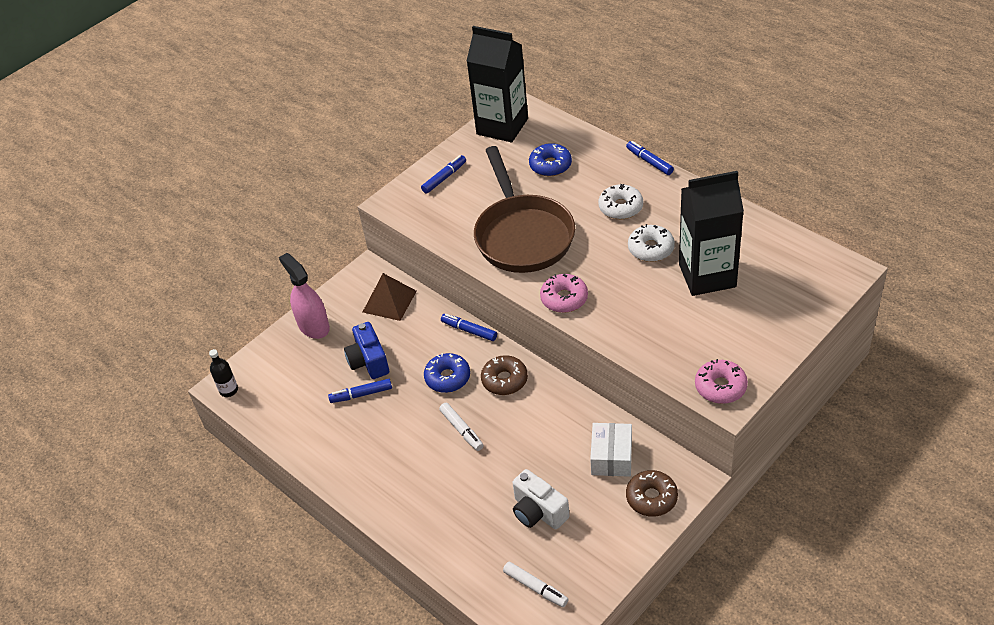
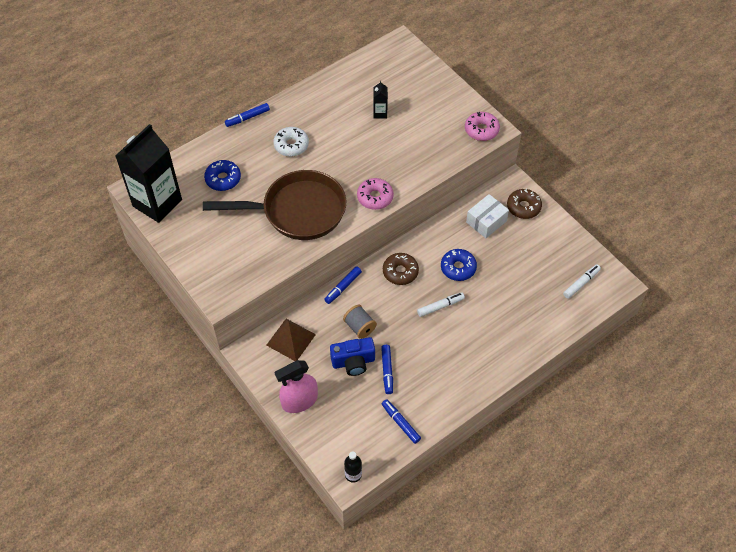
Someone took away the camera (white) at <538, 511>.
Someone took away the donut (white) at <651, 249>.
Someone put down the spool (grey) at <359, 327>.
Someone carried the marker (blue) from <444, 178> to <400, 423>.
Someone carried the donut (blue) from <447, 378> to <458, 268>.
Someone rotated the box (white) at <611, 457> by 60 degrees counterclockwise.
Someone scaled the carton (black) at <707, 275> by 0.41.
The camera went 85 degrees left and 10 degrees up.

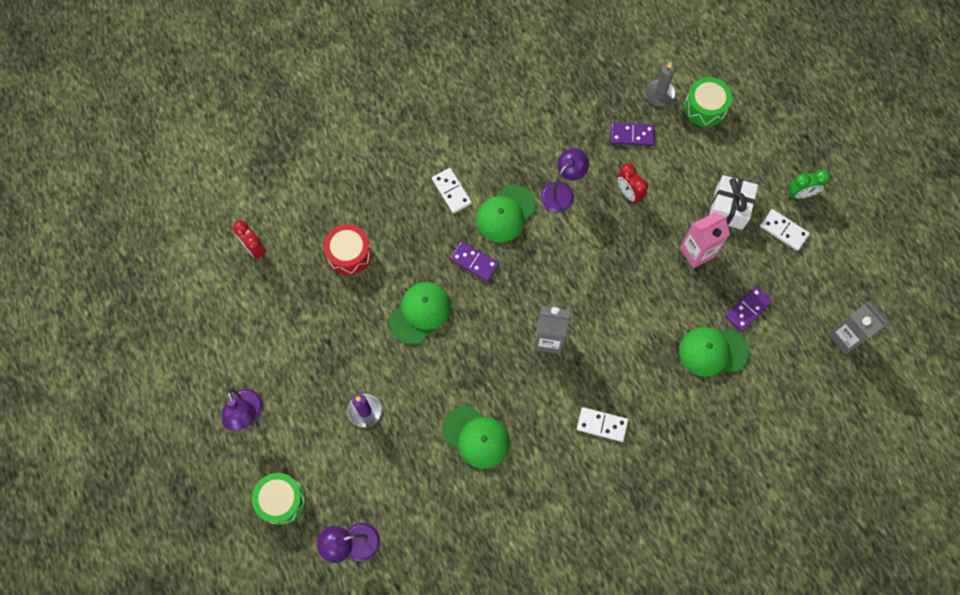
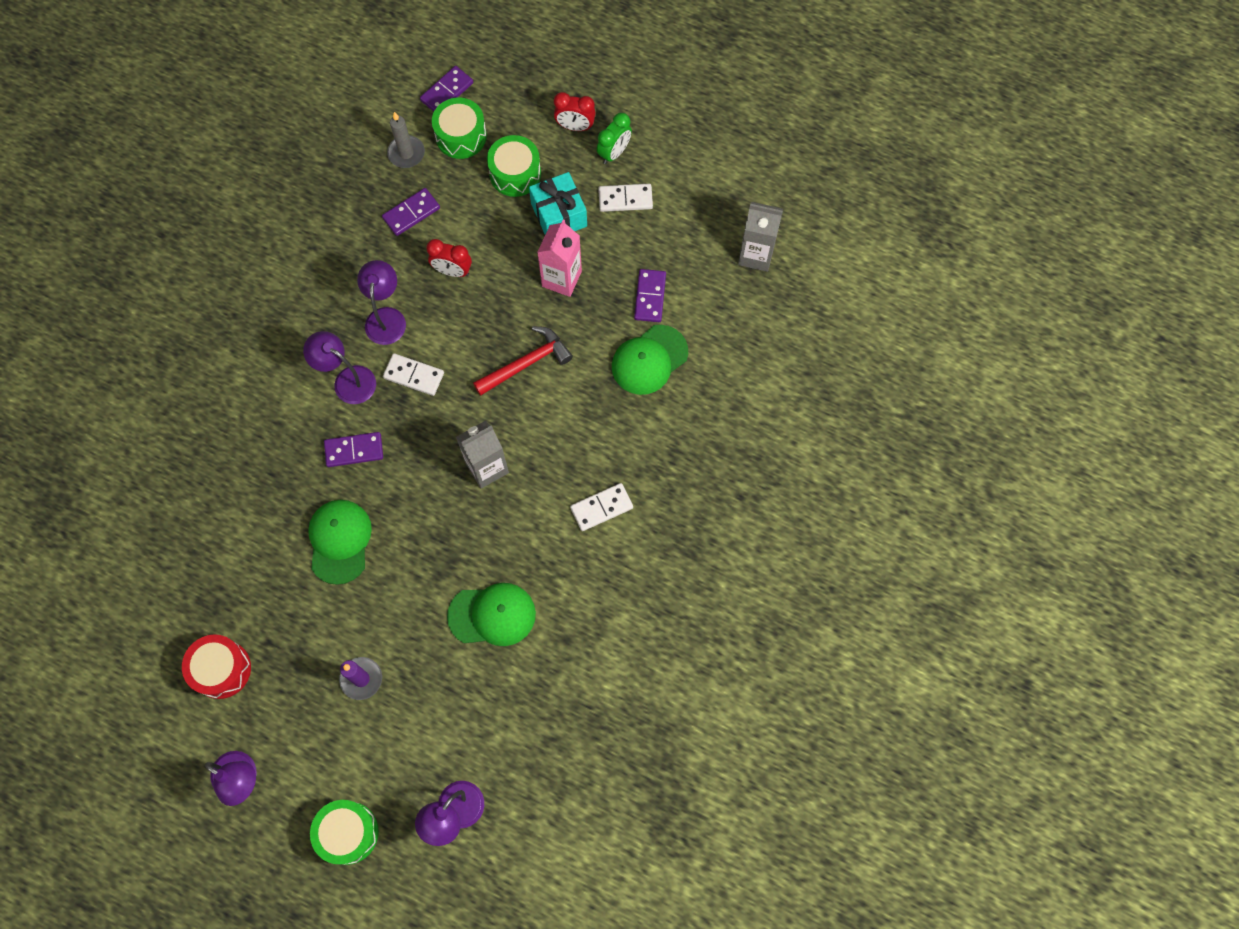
Someone put down the domino (purple) at <447, 92>.
Someone put down the hammer (red) at <527, 363>.
Someone put down the drum (green) at <515, 173>.
Someone carried the clock (red) from <254, 248> to <575, 126>.
Someone carried the drum (red) from <349, 254> to <221, 669>.
Someone carried the domino (white) from <451, 191> to <414, 375>.
Someone swapped the cap (green) at <506, 214> for the lamp (purple) at <347, 380>.
Someone repainted the gift (white) at <729, 208>, which became the gift (turquoise) at <559, 215>.
The camera went 40 degrees left and 0 degrees up.

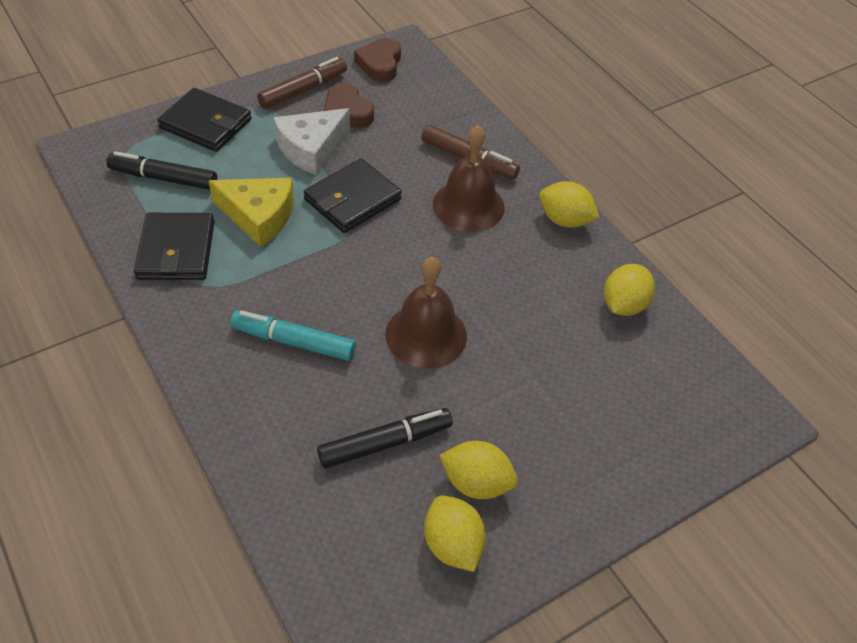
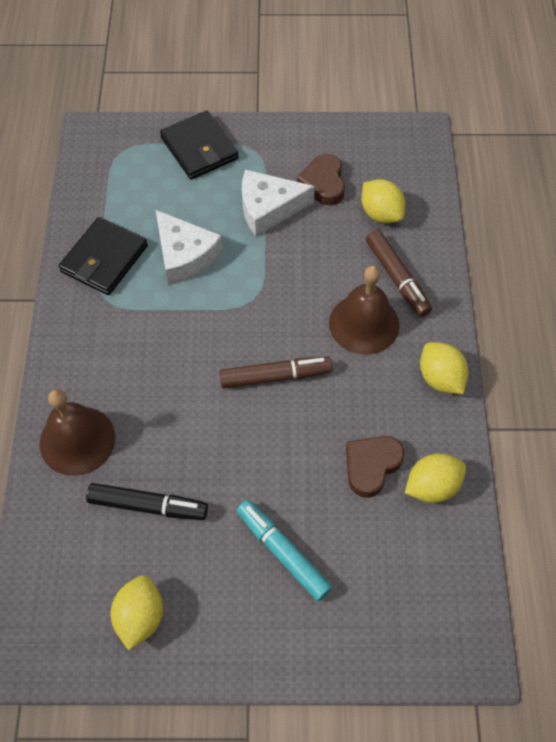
Someone took away the marker (black) at <164, 178>.
Someone took away the wallet (black) at <352, 199>.
Someone carried the marker (turquoise) from <294, 342> to <283, 552>.
Someone carried the marker (brown) from <303, 90> to <275, 376>.
Someone carried the heart (brown) from <380, 64> to <371, 466>.
Someone carried the bell (brown) from <426, 335> to <77, 440>.
Someone carried the lemon (yellow) from <476, 483> to <381, 214>.
Someone repainted the cheese (yellow) at <258, 216>, which became the cheese (white) at <185, 255>.
The camera went 35 degrees right and 10 degrees up.

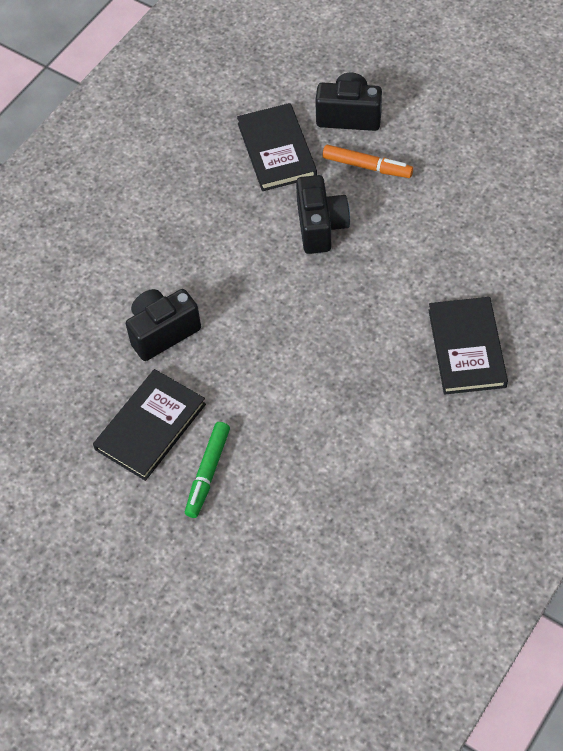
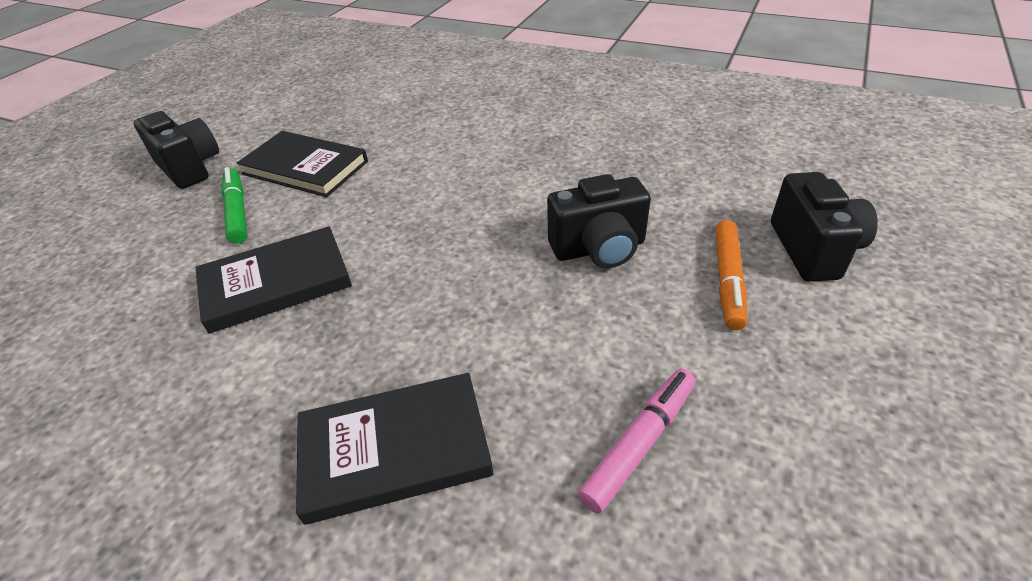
Someone put down the marker (pink) at <639, 443>.
Someone carried the camera (black) from <162, 332> to <190, 168>.
Someone carried the book (black) from <277, 150> to <276, 283>.
Someone rotated the marker (green) at <208, 473> by 60 degrees clockwise.
The camera went 80 degrees right and 15 degrees down.

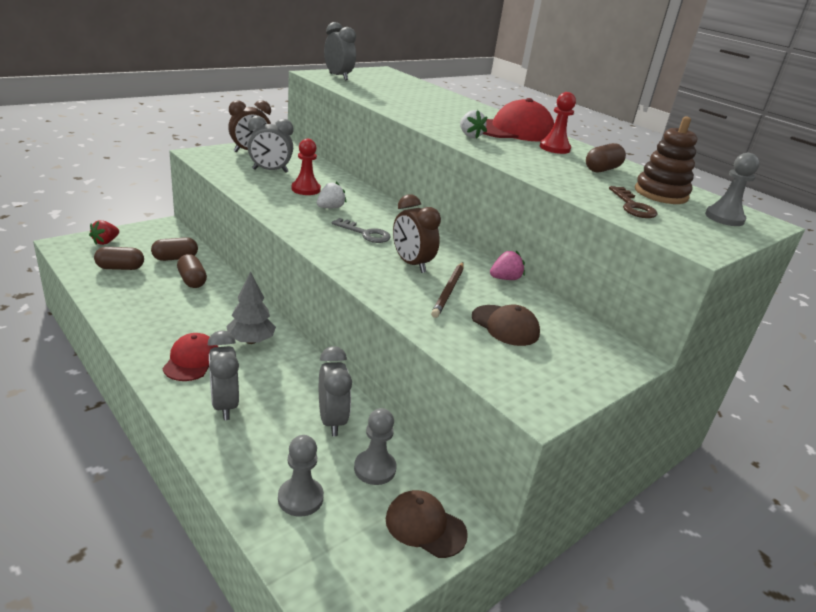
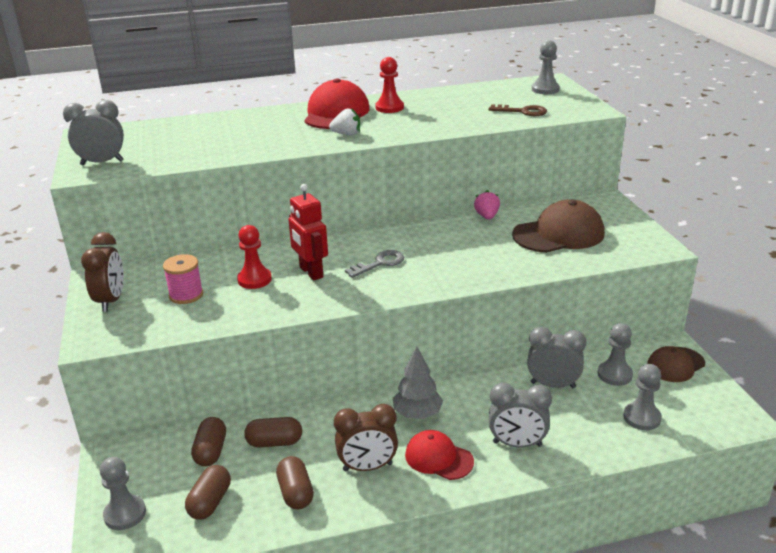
Someone took away the pencil (brown) at <448, 291>.
Someone took away the stacking toy (brown) at <661, 194>.
Someone carried the clock (brown) from <411, 264> to <367, 467>.
Someone carried the capsule (brown) from <602, 169> to <295, 493>.
Someone swapped the strawberry (red) at <105, 242> for the pawn (grey) at <125, 514>.
Someone swapped the clock (grey) at <270, 171> for the spool (pink) at <186, 295>.
Someone swapped the strawberry (white) at <330, 208> for the robot (red) at <311, 272>.
Someone scaled the cap (brown) at <505, 325> by 1.62.
The camera went 60 degrees left and 0 degrees up.

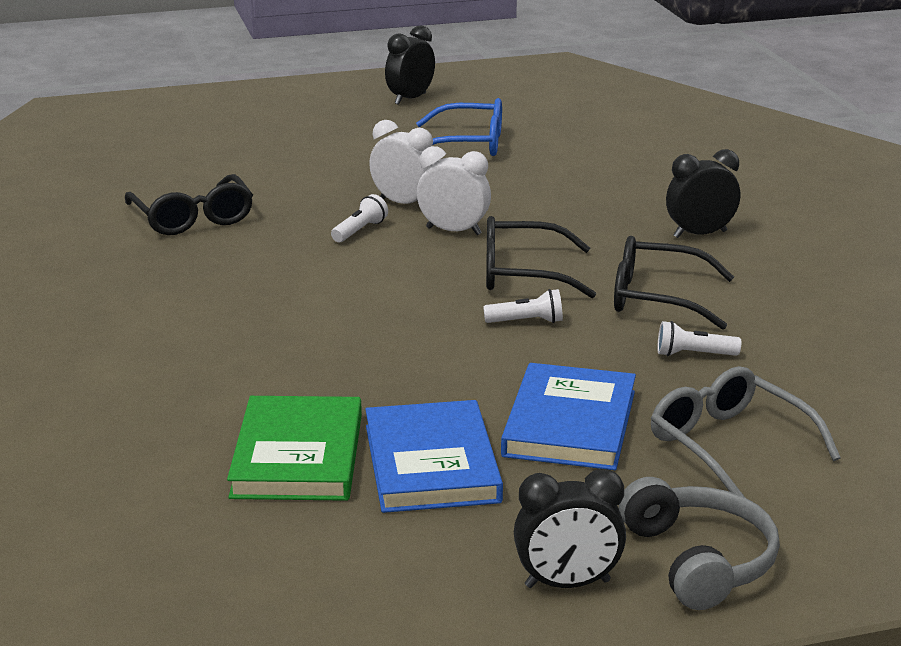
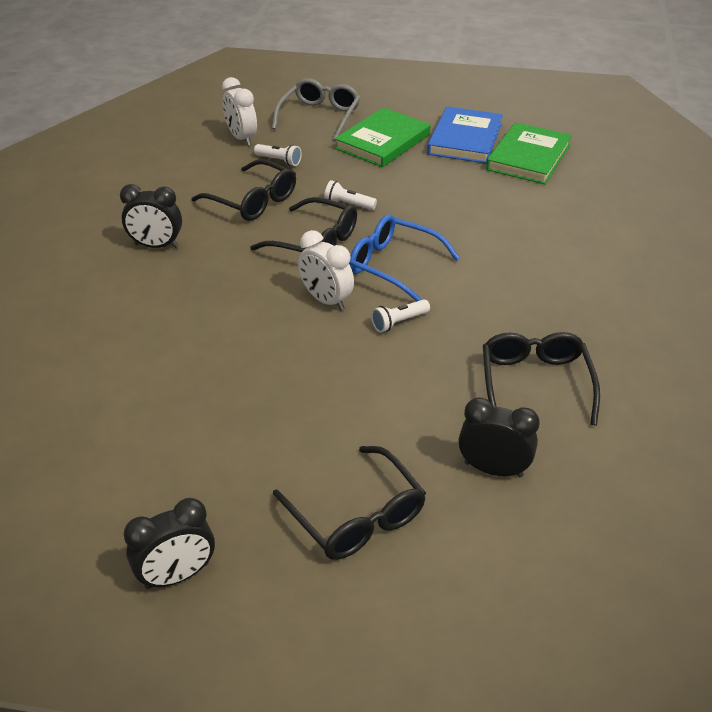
Someone took away the headphones (grey) at <699, 560>.
Someone put down the glasses (black) at <357, 517>.
Someone carried the clock (white) from <403, 203> to <241, 138>.
Someone carried the glasses (blue) from <469, 144> to <393, 265>.
Someone carried the clock (black) from <567, 584> to <493, 469>.
Someone repainted the book (blue) at <570, 423>, which became the book (green) at <382, 141>.
Someone rotated the glasses (grey) at <728, 444> by 150 degrees counterclockwise.
The camera went 155 degrees left and 15 degrees up.

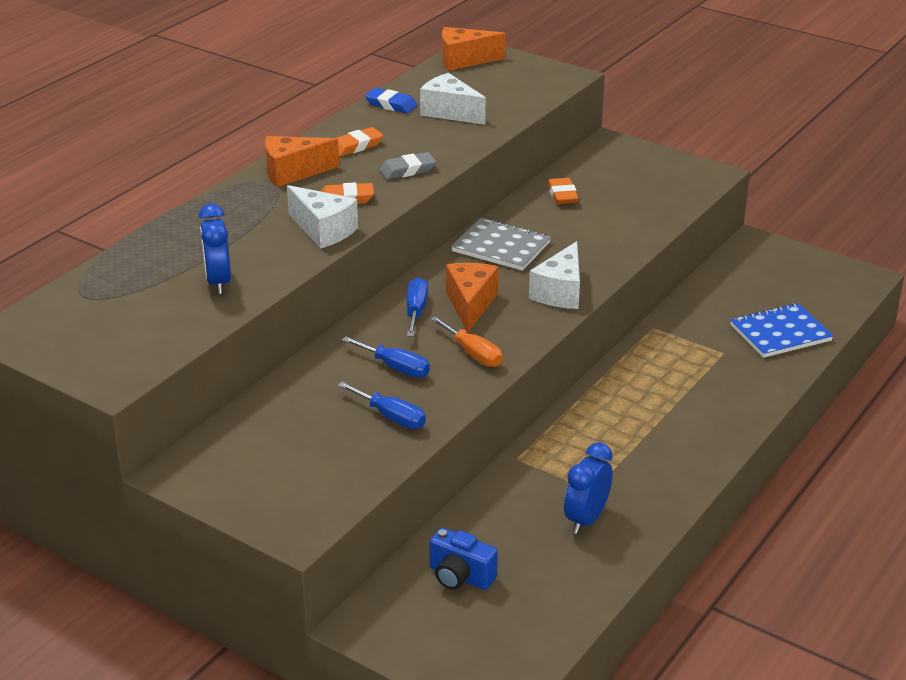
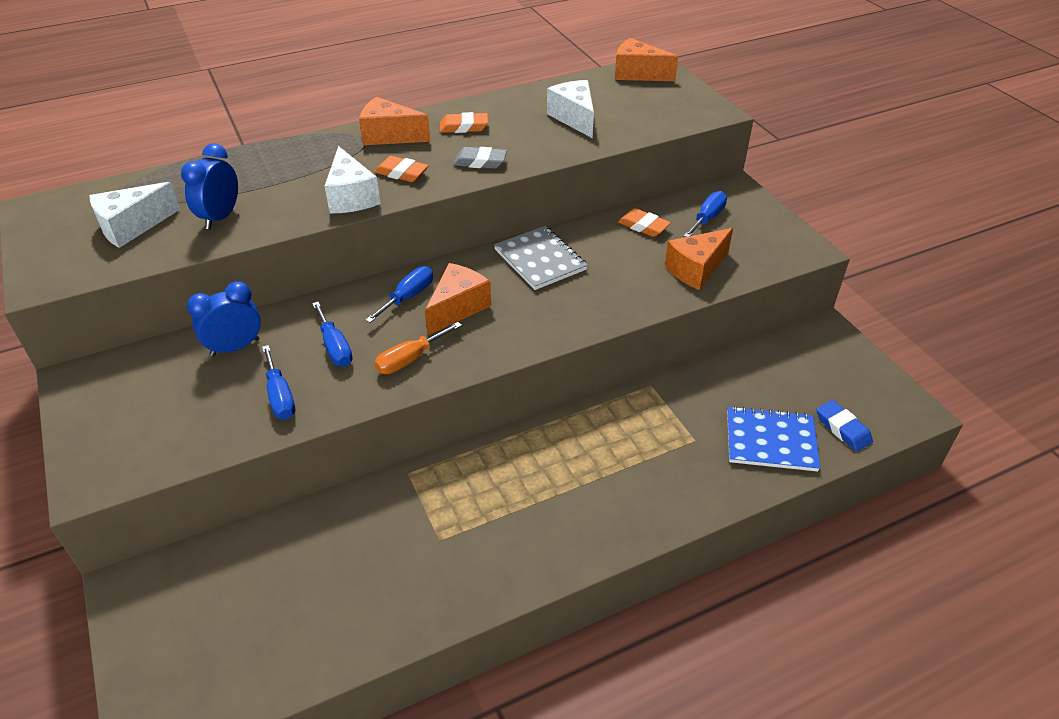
Someone took away the camera (blue) at <460, 576>.
Someone put down the cheese (orange) at <696, 269>.
Someone put down the screwdriver (blue) at <707, 218>.
Someone carried the eraser (blue) from <391, 105> to <842, 429>.
Someone carried the cheese (white) from <560, 292> to <132, 227>.
Someone carried the clock (blue) from <586, 519> to <235, 347>.
Someone rotated the screwdriver (orange) at <473, 354> by 60 degrees clockwise.
Someone rotated the eraser (orange) at <562, 195> by 75 degrees counterclockwise.
The camera went 30 degrees right and 10 degrees up.

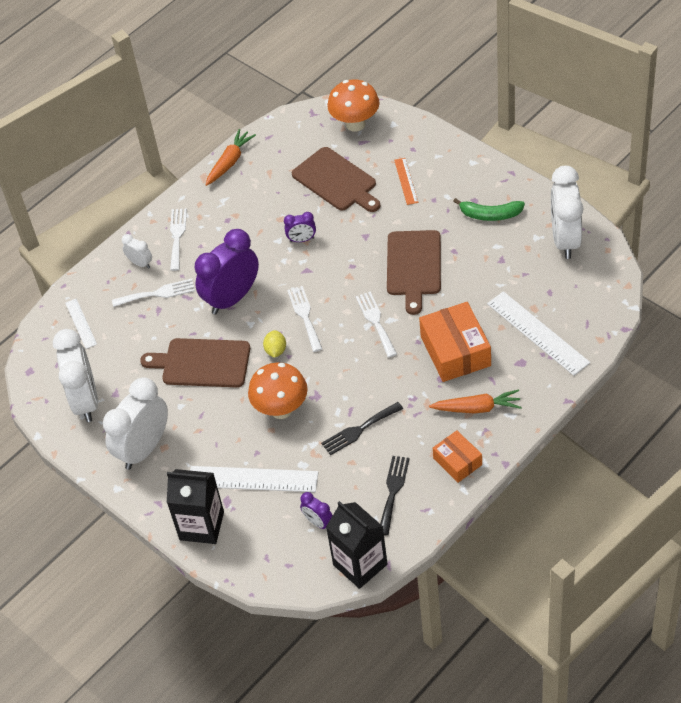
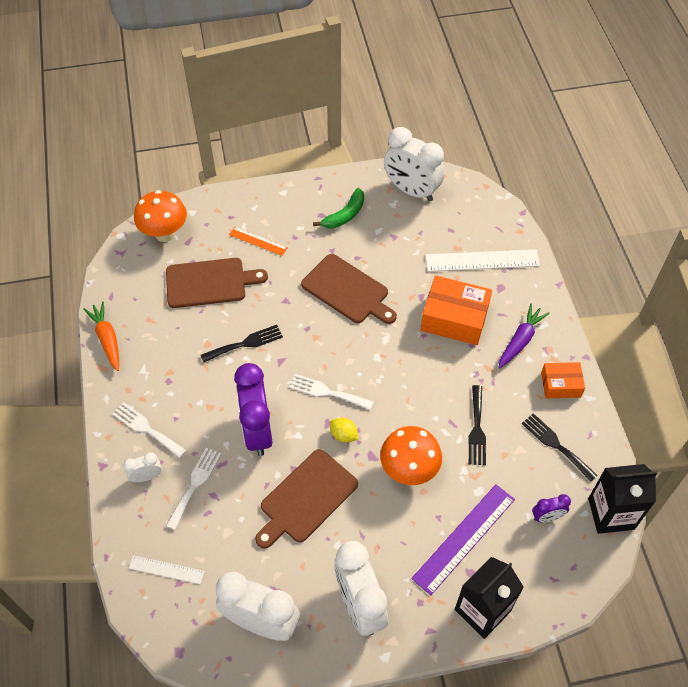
Someone took away the fork (white) at <376, 321>.
Someone swapped the clock (purple) at <302, 240> for the fork (black) at <245, 343>.
Someone repainted the ruler (white) at <252, 479>, which became the ruler (purple) at <464, 538>.
Someone repainted the carrot (orange) at <477, 408>, which became the carrot (purple) at <520, 340>.
The camera went 60 degrees left and 5 degrees up.

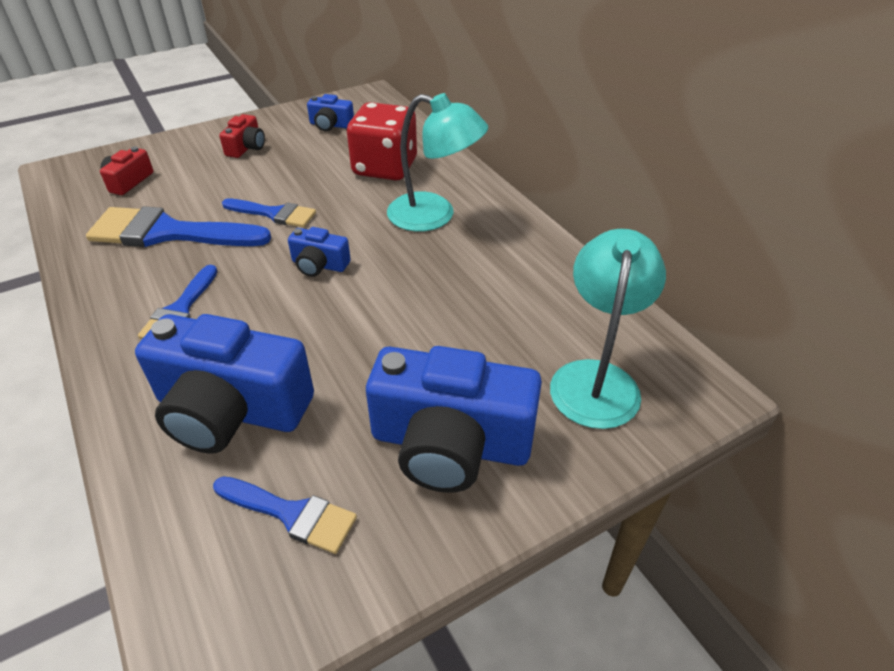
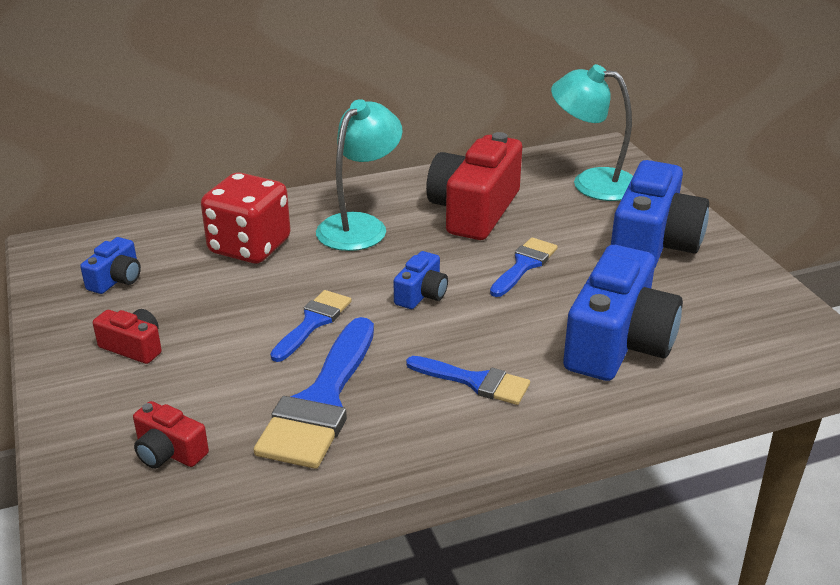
Someone put down the camera (red) at <474, 210>.
Someone carried the brush (blue) from <292, 514> to <524, 265>.
The camera went 80 degrees left and 10 degrees down.

